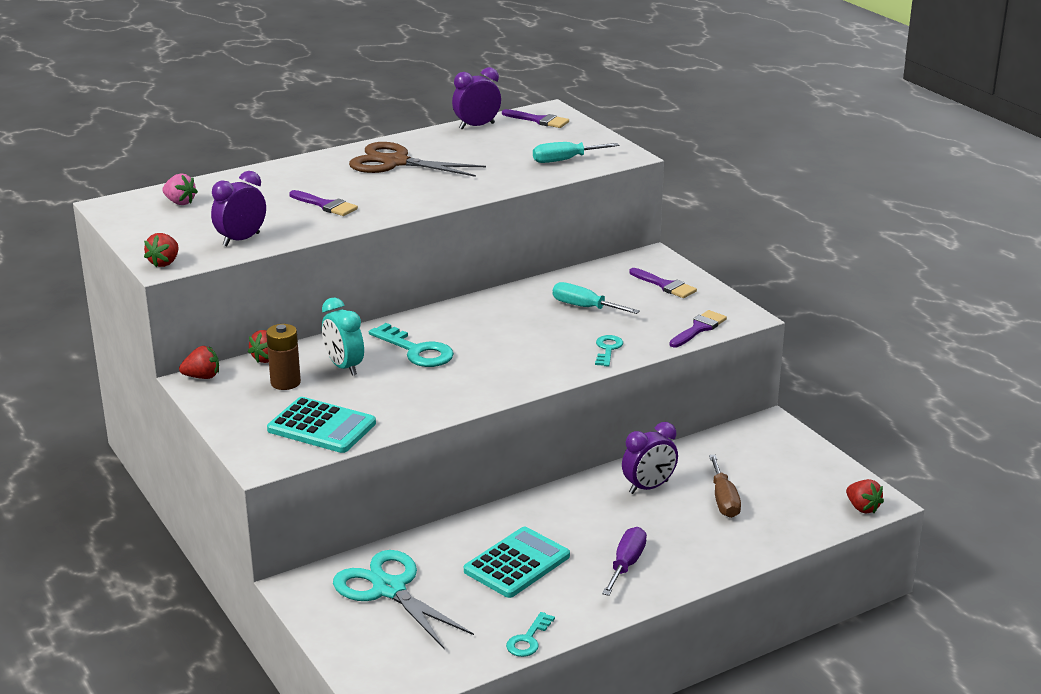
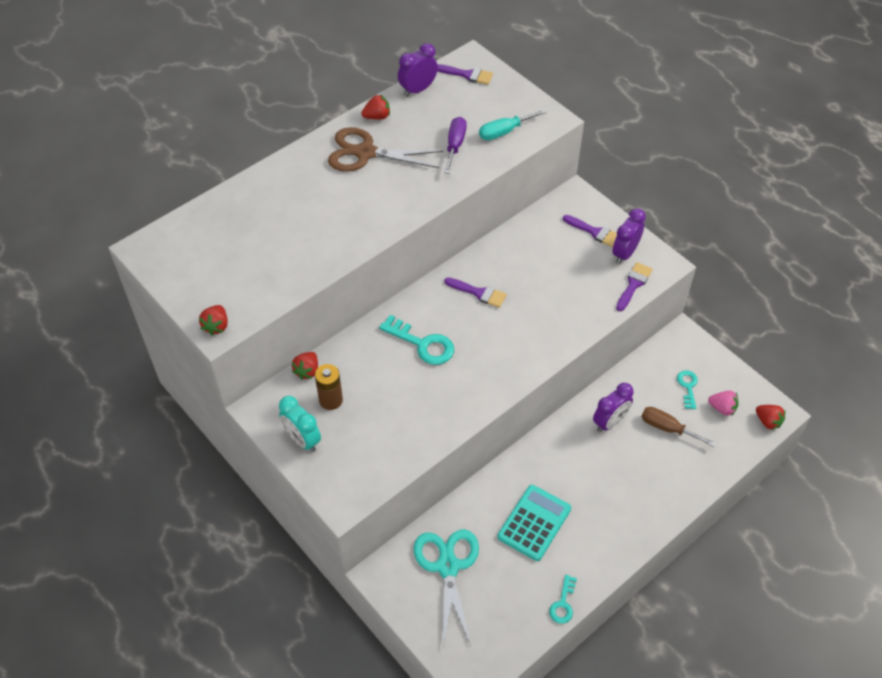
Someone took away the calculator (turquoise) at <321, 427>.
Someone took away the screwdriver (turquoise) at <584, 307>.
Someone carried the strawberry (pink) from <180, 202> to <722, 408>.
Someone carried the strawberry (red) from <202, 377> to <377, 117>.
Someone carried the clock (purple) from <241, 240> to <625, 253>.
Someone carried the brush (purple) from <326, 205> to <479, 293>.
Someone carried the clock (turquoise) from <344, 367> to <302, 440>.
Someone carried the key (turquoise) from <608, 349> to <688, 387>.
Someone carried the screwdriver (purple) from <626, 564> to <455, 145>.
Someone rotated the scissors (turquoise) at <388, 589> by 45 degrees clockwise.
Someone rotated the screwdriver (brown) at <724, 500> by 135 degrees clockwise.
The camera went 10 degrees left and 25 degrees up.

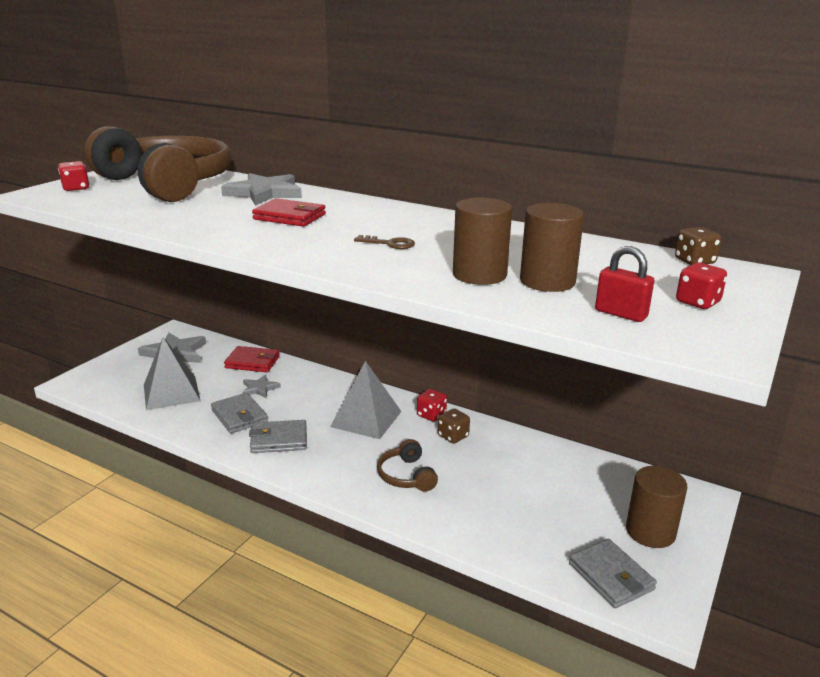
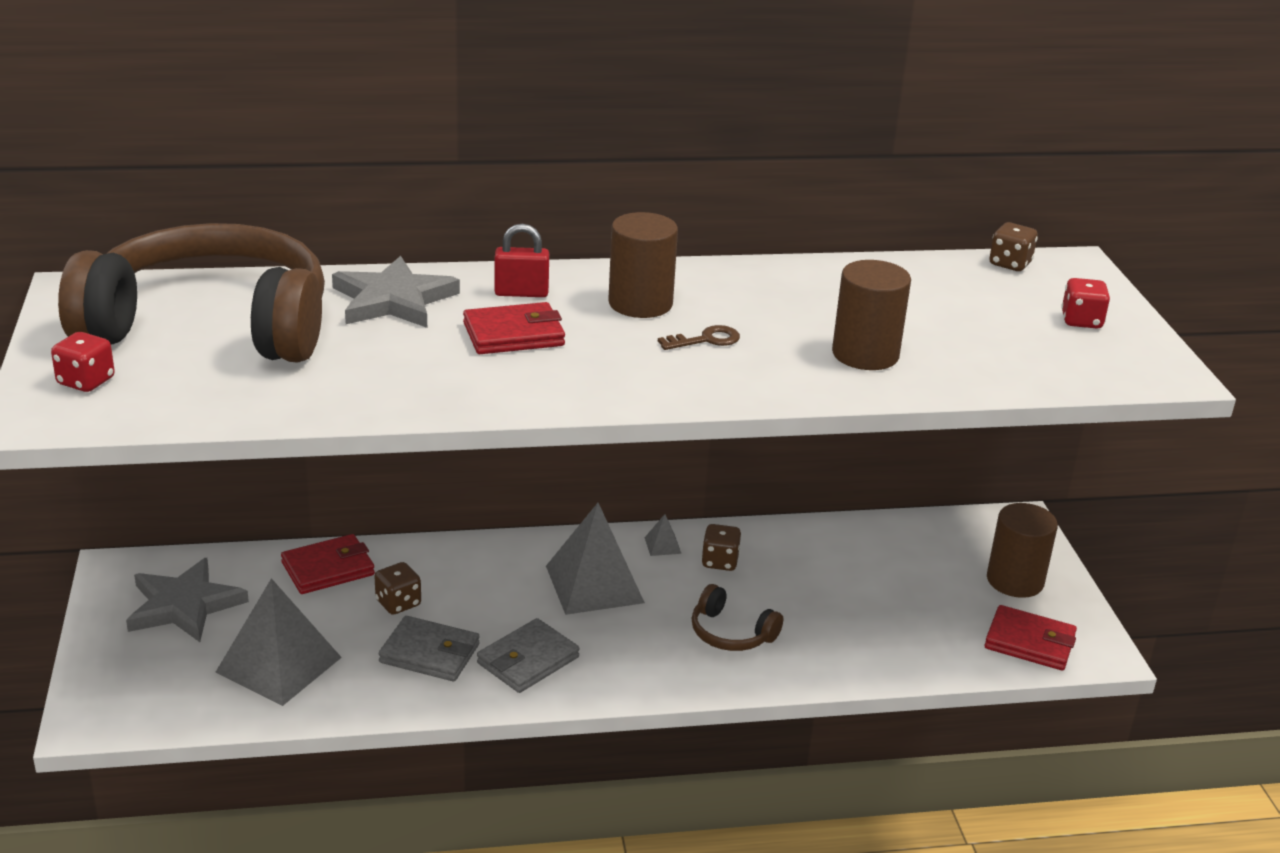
Someone carried the cylinder (brown) from <547, 281> to <640, 303>.
Someone carried the padlock (red) from <621, 314> to <521, 293>.
Someone swapped the star (grey) at <259, 388> for the dice (brown) at <398, 603>.
Someone swapped the dice (red) at <431, 415> for the pyramid (grey) at <662, 545>.
Someone repainted the wallet (grey) at <611, 576>, which became the wallet (red) at <1029, 642>.
The camera went 40 degrees left and 5 degrees up.

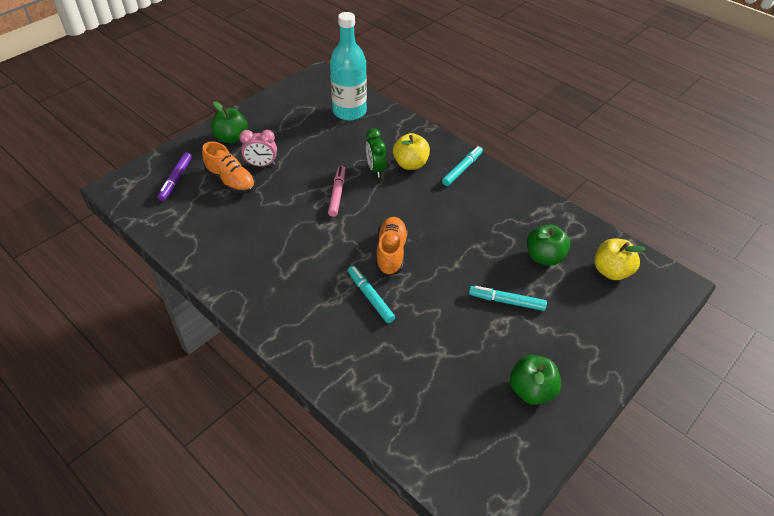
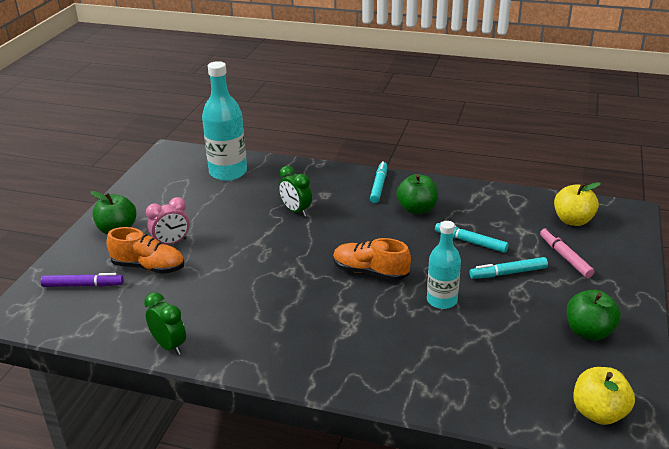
Someone put down the clock (green) at <169, 346>.
Someone put down the bottle (turquoise) at <442, 300>.
Someone carried the marker (pink) from <337, 194> to <565, 257>.
Someone carried the marker (turquoise) from <370, 297> to <471, 242>.
Someone carried the apple (yellow) from <410, 164> to <598, 413>.
Someone carried the apple (green) from <544, 257> to <417, 209>.
Someone rotated the marker (purple) at <176, 179> by 75 degrees counterclockwise.
Someone rotated the shoe (orange) at <391, 253> by 45 degrees counterclockwise.
The camera went 25 degrees left and 15 degrees down.

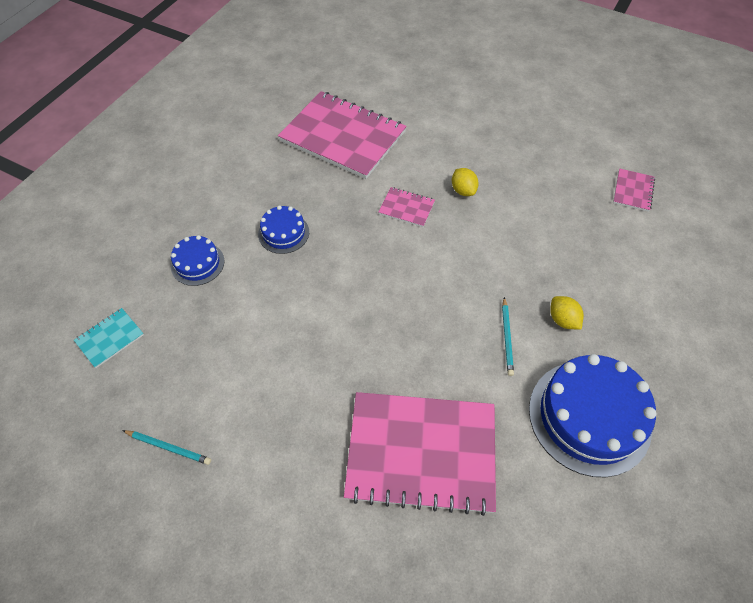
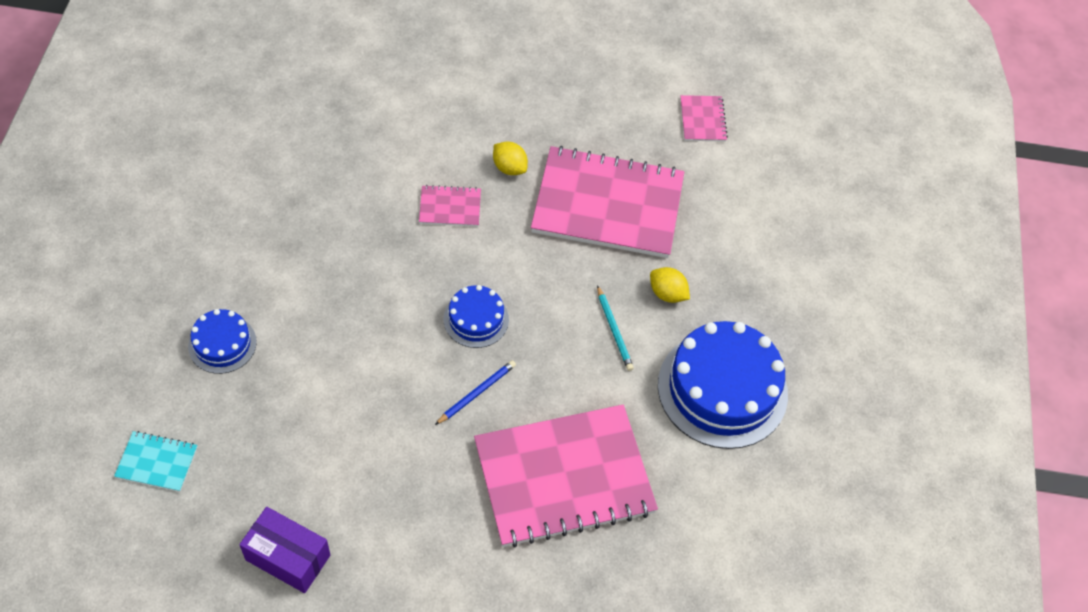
Someone put down the pencil (blue) at <476, 393>.
Someone carried the cake (blue) from <283, 233> to <476, 319>.
Someone carried the notebook (pink) from <343, 136> to <608, 205>.
Someone swapped the pencil (turquoise) at <168, 447> for the box (purple) at <288, 557>.
Someone rotated the notebook (turquoise) at <110, 338> by 75 degrees clockwise.
The camera went 25 degrees left and 0 degrees up.

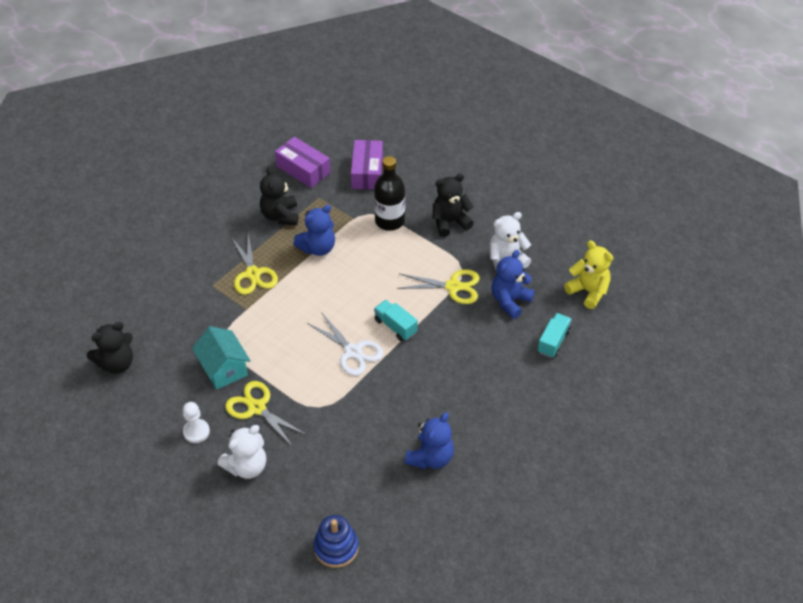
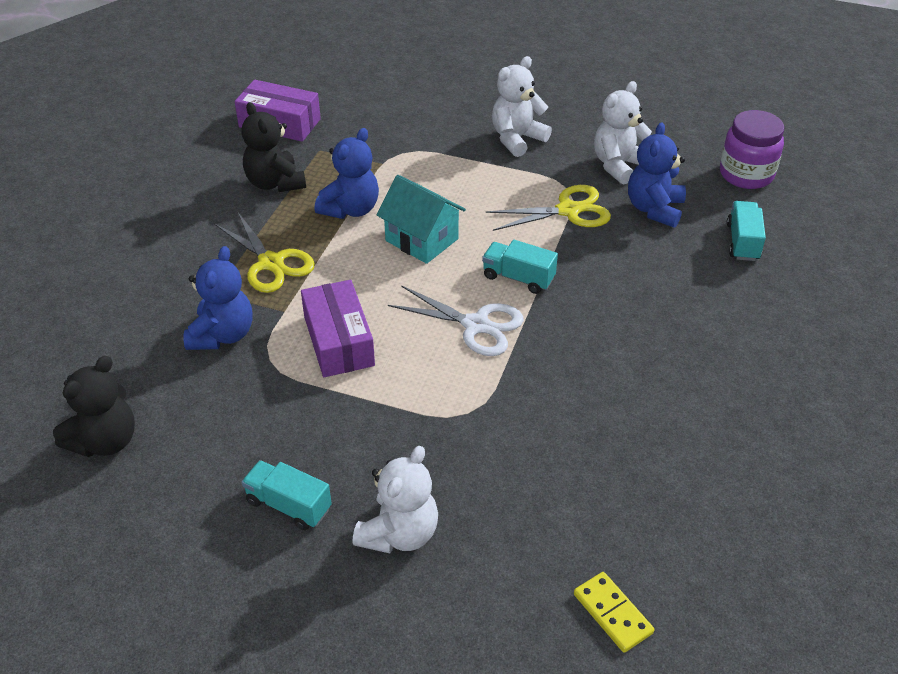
Someone took away the scissors (yellow) at <257, 408>.
Someone took away the bottle (black) at <389, 221>.
Someone carried the house (turquoise) from <224, 369> to <422, 240>.
Someone carried the box (purple) from <367, 172> to <339, 341>.
Someone carried the teddy bear (blue) from <430, 457> to <222, 335>.
Someone swapped the pawn (white) at <196, 432> for the truck (turquoise) at <289, 505>.
Someone swapped the stacking toy (blue) at <336, 547> for the domino (yellow) at <612, 613>.
Someone swapped the teddy bear (yellow) at <588, 291> for the jar (purple) at <746, 174>.
Someone repainted the teddy bear (black) at <450, 222>, which became the teddy bear (white) at <517, 139>.
The camera went 20 degrees left and 5 degrees down.

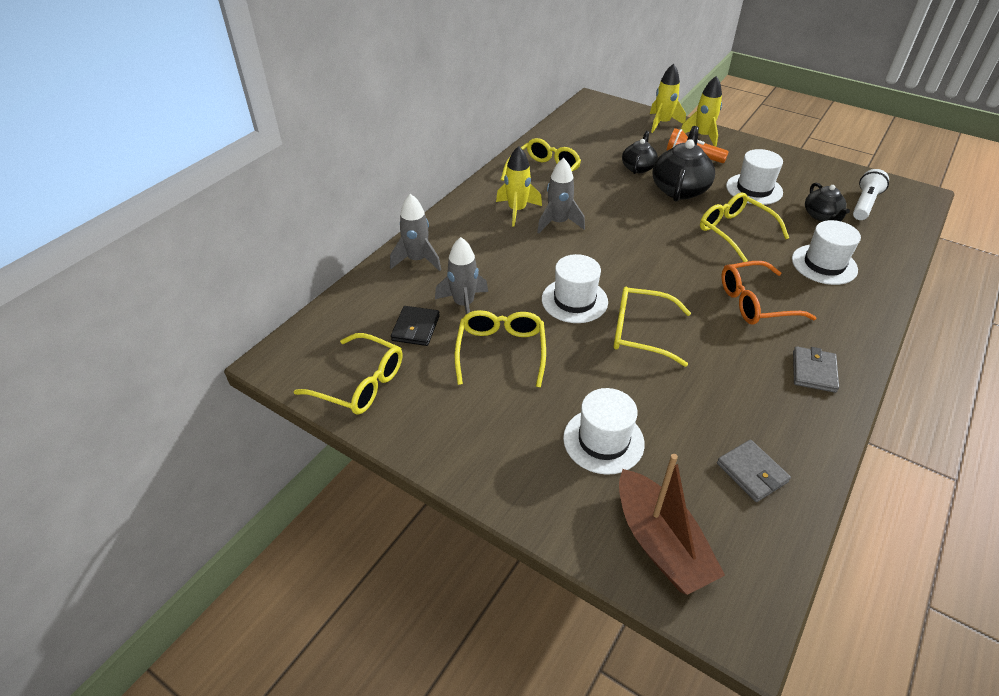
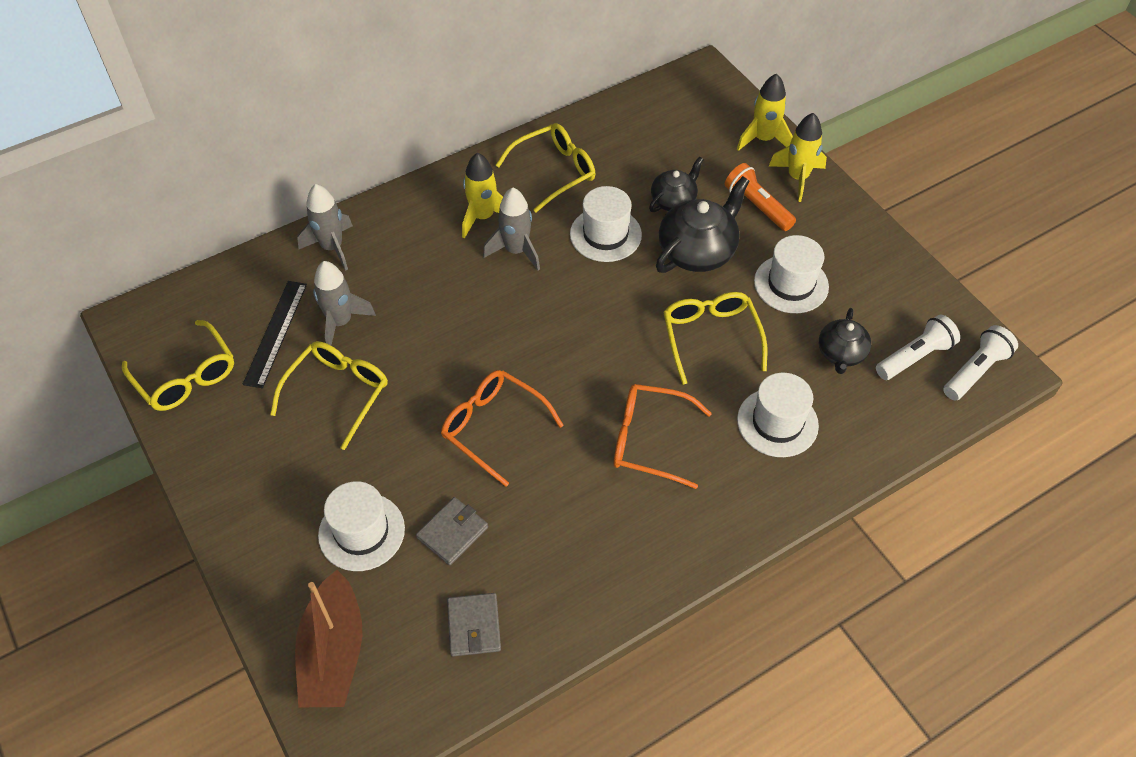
Someone put down the flashlight (white) at <975, 371>.
Someone carried the hat (white) from <574, 300> to <605, 234>.
Someone carried the wallet (grey) from <813, 371> to <452, 532>.
Someone swapped the wallet (black) at <416, 328> for the ruler (black) at <276, 333>.
Someone repainted the glasses (yellow) at <640, 332>, which became the glasses (orange) at <493, 427>.
The camera went 25 degrees right and 10 degrees up.

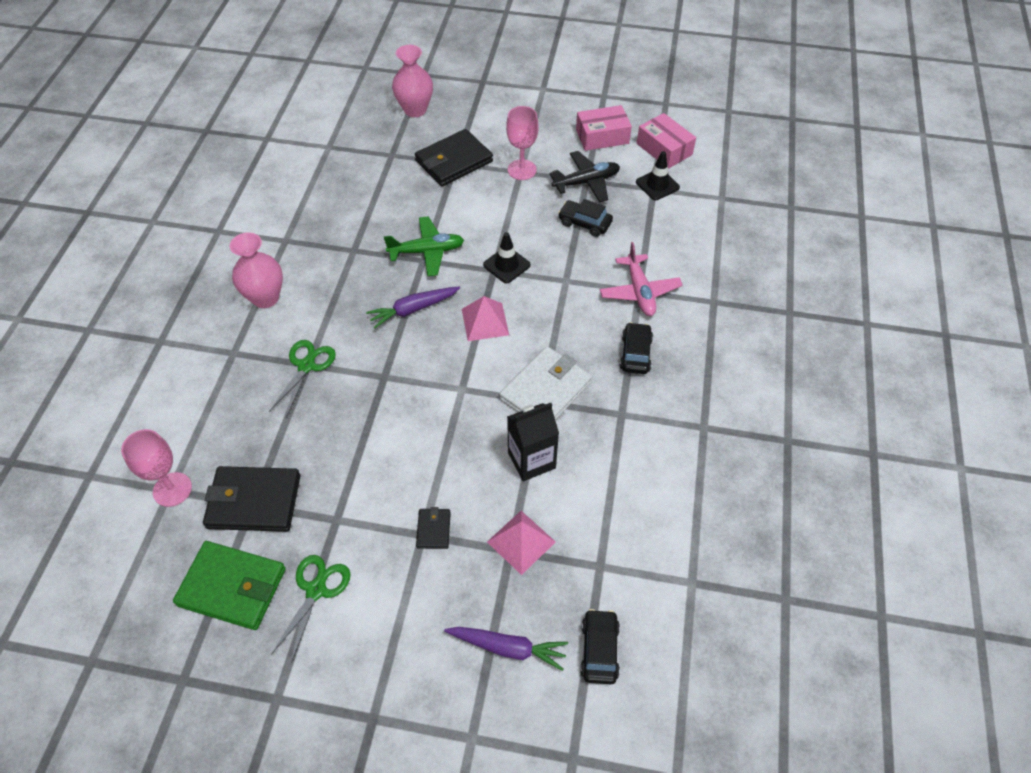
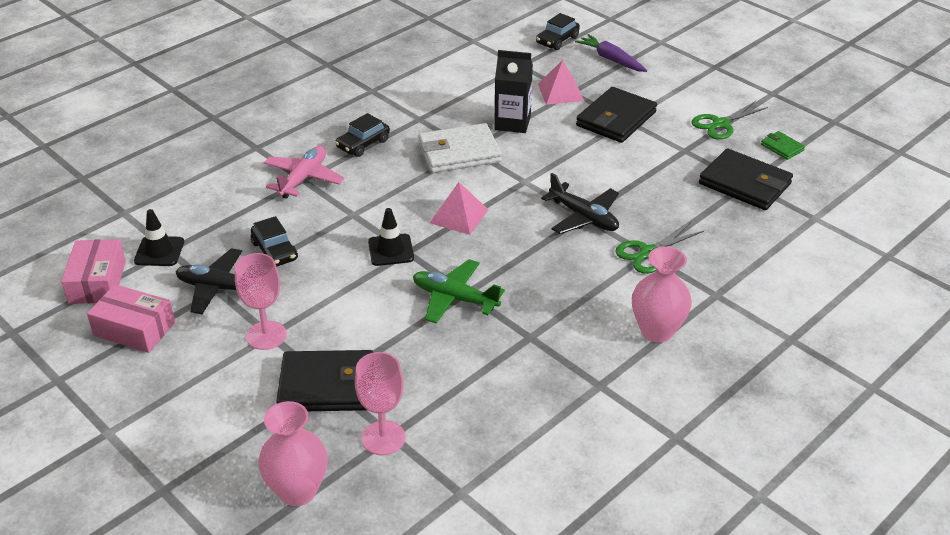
Someone took away the carrot (purple) at <413, 309>.
Someone put down the plane (black) at <583, 217>.
Someone carried the goblet (pink) from <172, 489> to <383, 438>.
Someone scaled the wallet (green) at <232, 587> by 0.48.
Someone scaled the wallet (black) at <433, 530> by 2.08.
The camera went 145 degrees left and 15 degrees down.

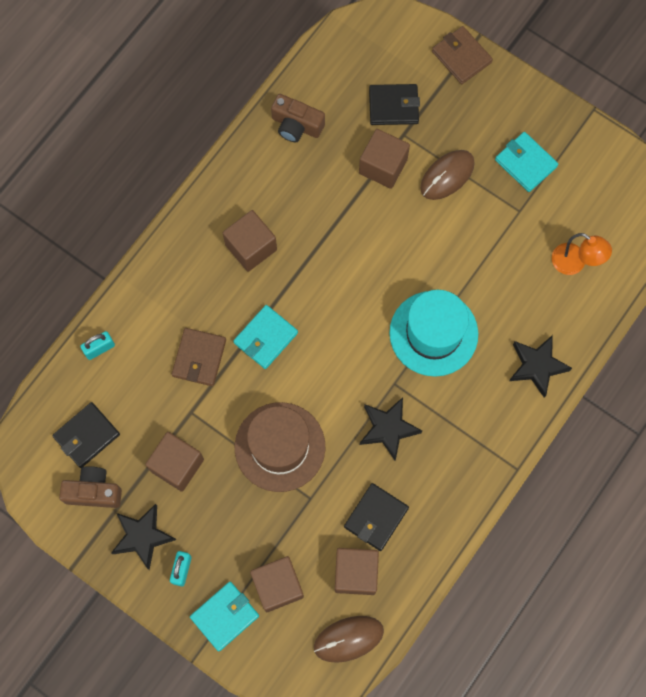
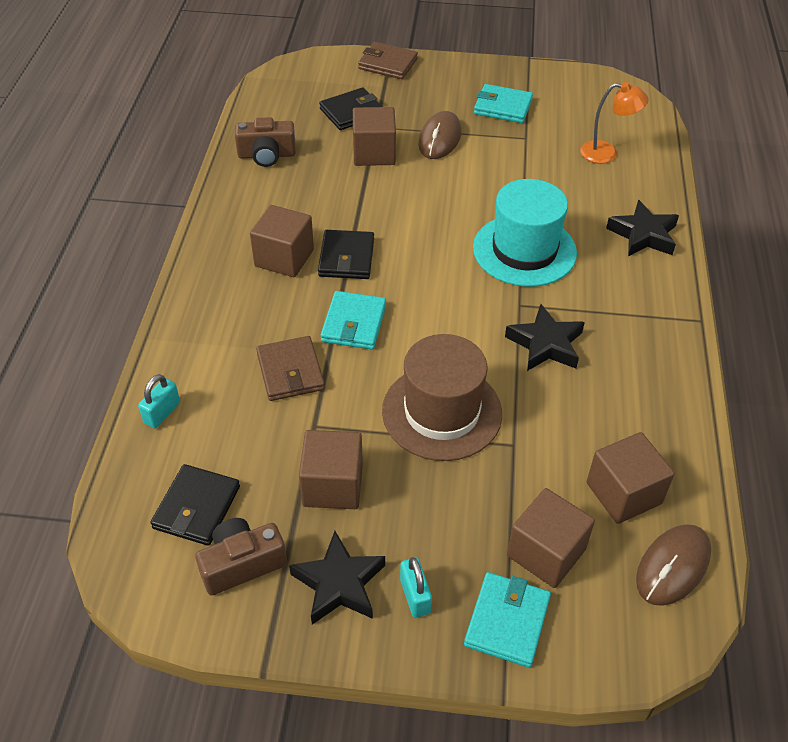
Someone carried the wallet (black) from <376, 517> to <346, 258>.
The camera went 30 degrees left and 25 degrees down.

